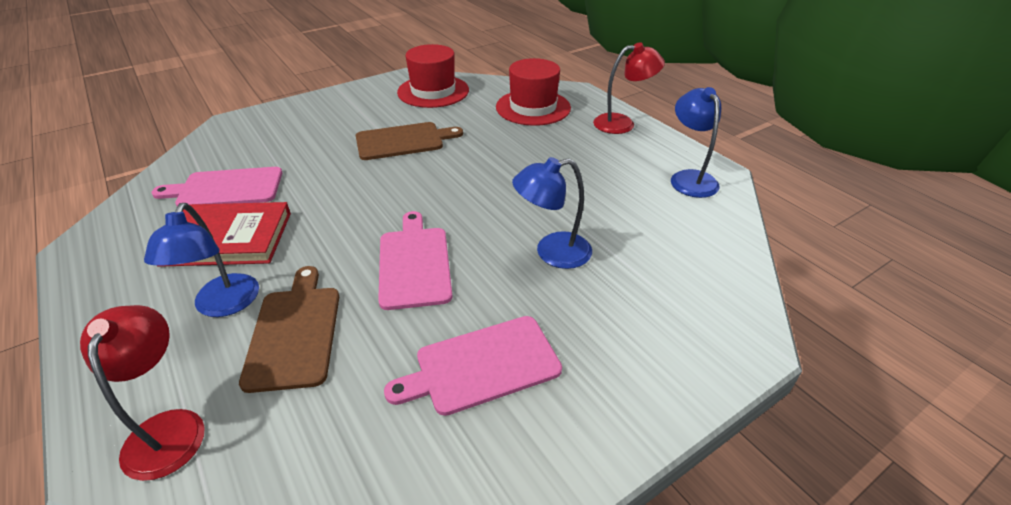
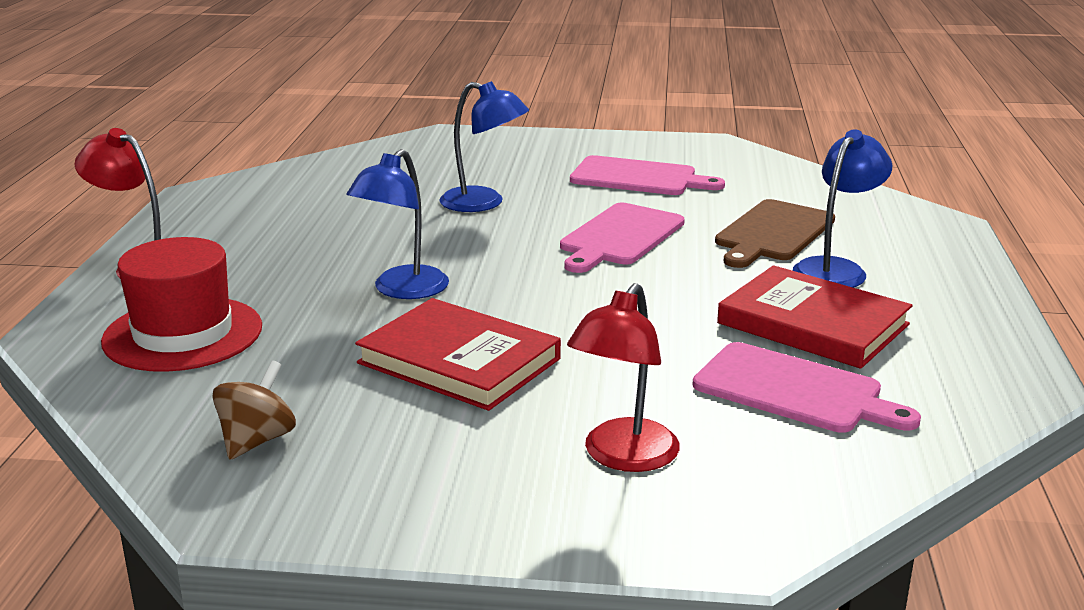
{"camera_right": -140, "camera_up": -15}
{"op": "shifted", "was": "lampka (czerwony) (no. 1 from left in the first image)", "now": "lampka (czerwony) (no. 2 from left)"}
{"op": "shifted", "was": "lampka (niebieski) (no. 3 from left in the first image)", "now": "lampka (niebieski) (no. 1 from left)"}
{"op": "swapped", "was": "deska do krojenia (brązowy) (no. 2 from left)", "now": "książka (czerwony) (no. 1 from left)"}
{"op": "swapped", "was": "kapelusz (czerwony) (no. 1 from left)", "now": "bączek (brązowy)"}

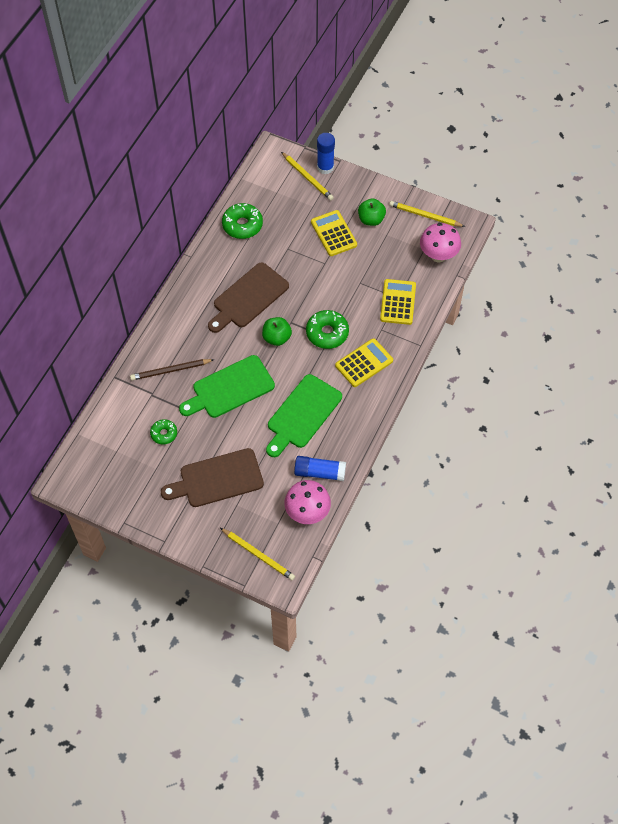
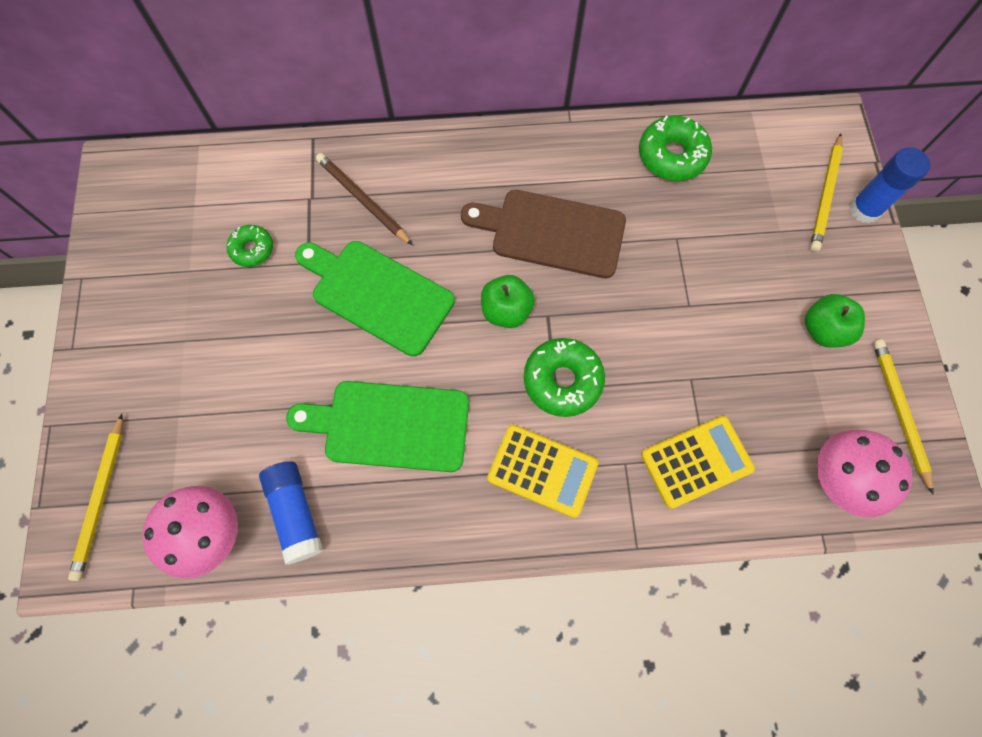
{"camera_right": 60, "camera_up": 10}
{"op": "gone", "was": "deska do krojenia (brązowy) (no. 1 from left)"}
{"op": "gone", "was": "kalkulator (żółty) (no. 1 from left)"}

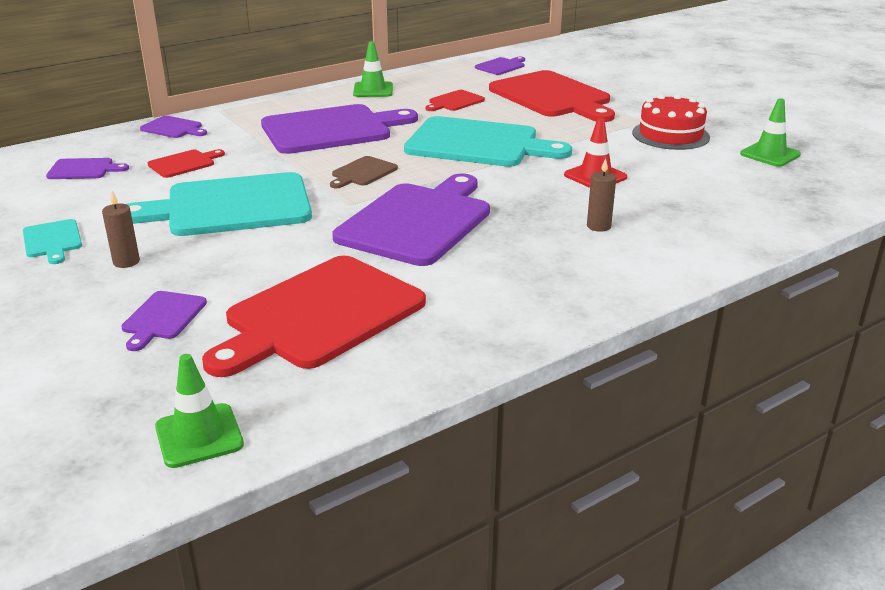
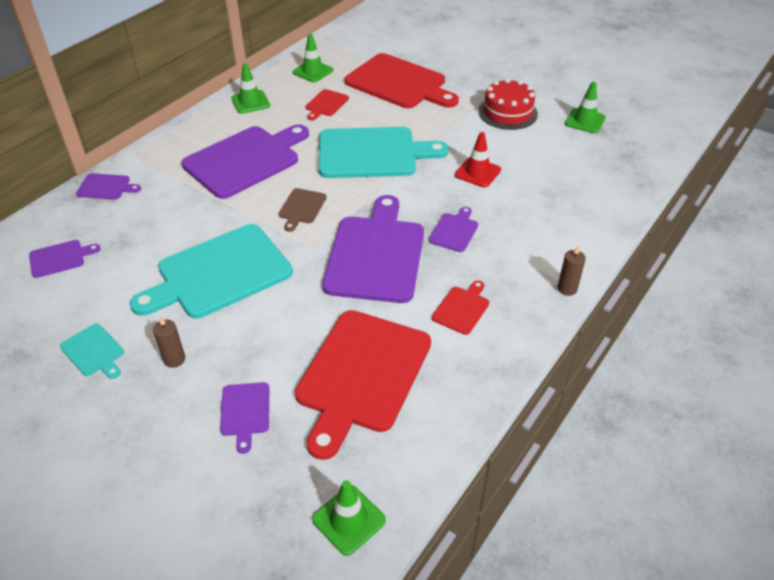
{"camera_right": -20, "camera_up": 15}
{"op": "new", "now": "pachołek (zielony) (no. 2 from left)"}
{"op": "shifted", "was": "deska do krojenia (czerwony) (no. 1 from left in the first image)", "now": "deska do krojenia (czerwony) (no. 4 from left)"}
{"op": "shifted", "was": "deska do krojenia (fioletowy) (no. 6 from left)"}
{"op": "shifted", "was": "świeca (brązowy) (no. 2 from left)"}

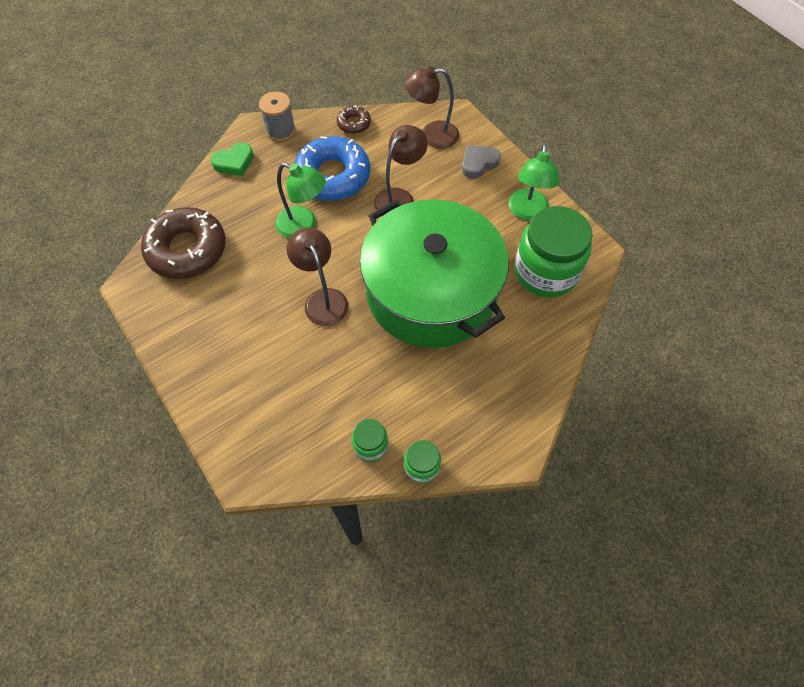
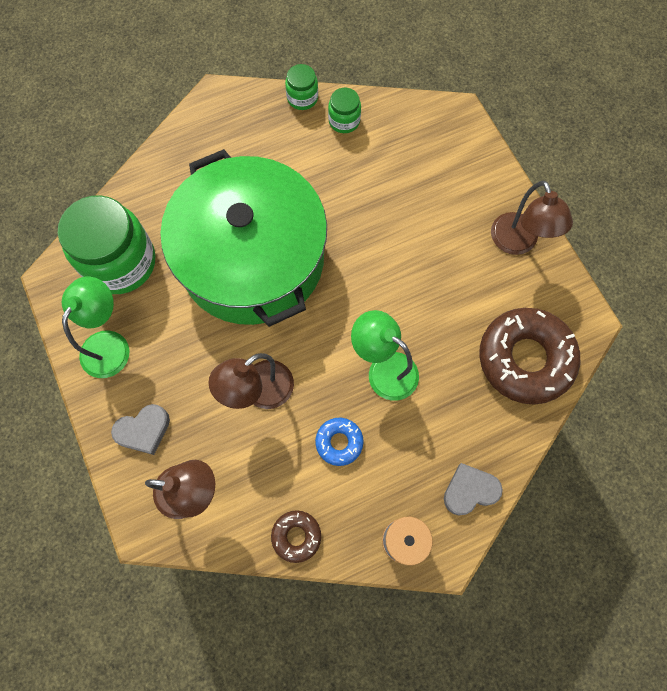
{"camera_right": -170, "camera_up": 10}
{"op": "shifted", "was": "lampka (brązowy) (no. 1 from left in the first image)", "now": "lampka (brązowy) (no. 3 from left)"}
{"op": "repainted", "was": "serce (zielony)", "now": "serce (szary) (no. 2 from left)"}
{"op": "scaled", "was": "donut (niebieski)", "ratio": 0.47}

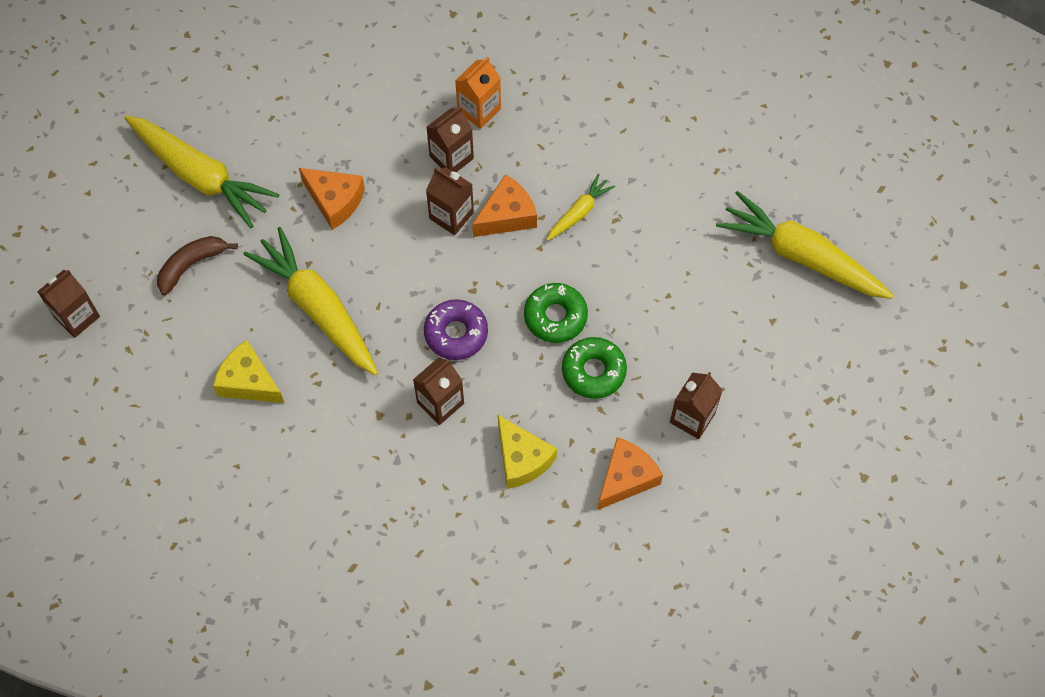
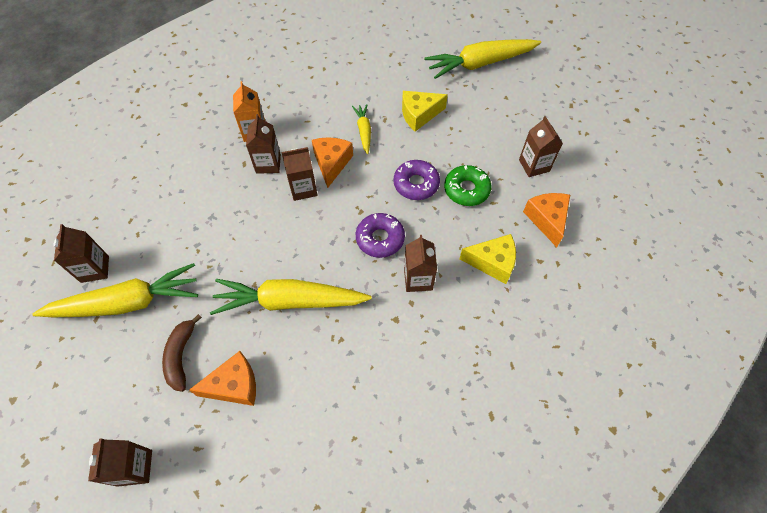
{"camera_right": -50, "camera_up": -5}
{"op": "new", "now": "karton mleka (brązowy) (no. 1 from left)"}
{"op": "shifted", "was": "ser (żółty) (no. 1 from left)"}
{"op": "shifted", "was": "ser (pomarańczowy) (no. 1 from left)"}
{"op": "repainted", "was": "donut (zielony) (no. 1 from left)", "now": "donut (fioletowy) (no. 2 from left)"}

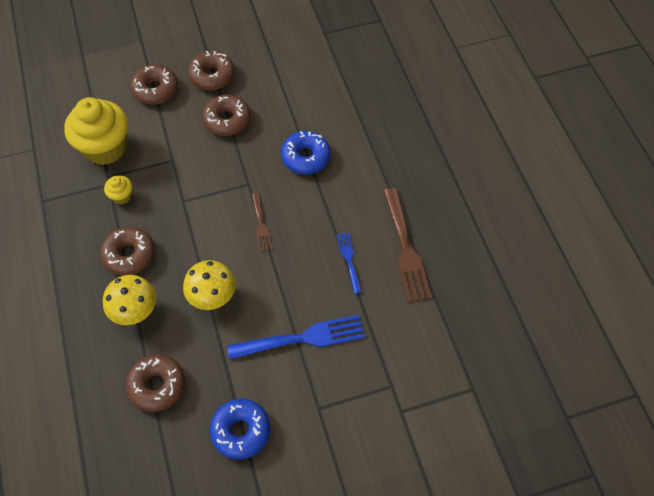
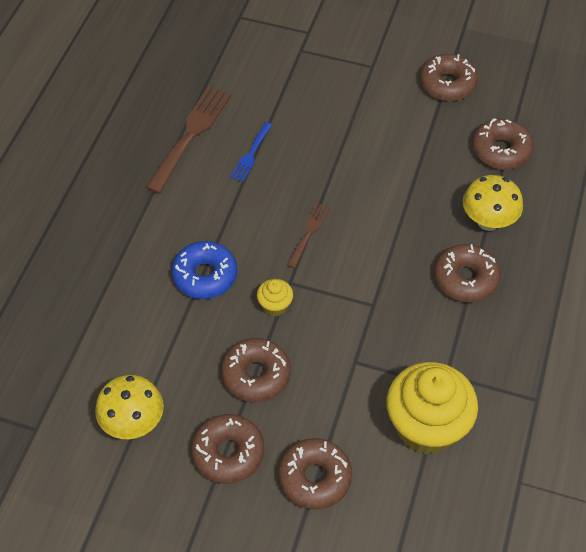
{"camera_right": -145, "camera_up": -5}
{"op": "gone", "was": "widelec (niebieski) (no. 1 from left)"}
{"op": "shifted", "was": "muffinka (żółty) (no. 2 from left in the first image)", "now": "muffinka (żółty) (no. 1 from left)"}
{"op": "shifted", "was": "grzyb (żółty) (no. 2 from left in the first image)", "now": "grzyb (żółty) (no. 1 from left)"}
{"op": "repainted", "was": "donut (niebieski) (no. 1 from left)", "now": "donut (brązowy) (no. 4 from left)"}

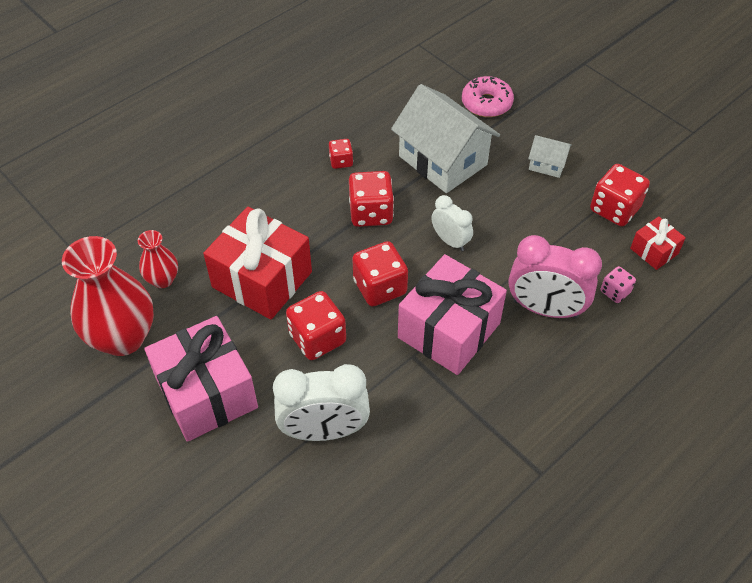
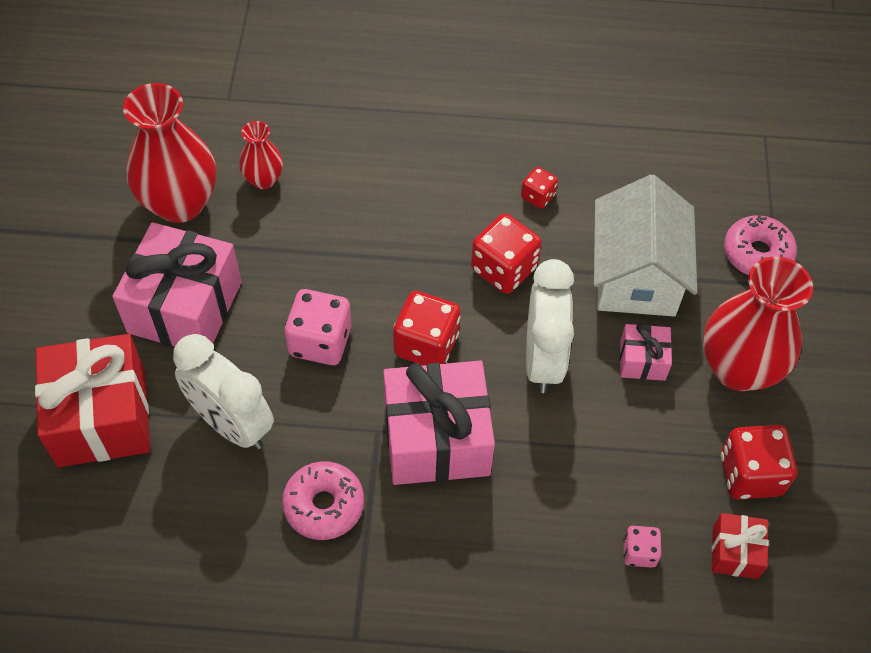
{"camera_right": 45, "camera_up": 5}
{"op": "gone", "was": "budzik (różowy)"}
{"op": "new", "now": "donut (różowy) (no. 1 from left)"}
{"op": "new", "now": "prezent (różowy) (no. 3 from left)"}
{"op": "shifted", "was": "prezent (czerwony) (no. 1 from left)"}
{"op": "swapped", "was": "domek (biały) (no. 2 from left)", "now": "wazon (czerwony) (no. 3 from left)"}
{"op": "repainted", "was": "kostka do gry (czerwony) (no. 1 from left)", "now": "kostka do gry (różowy) (no. 1 from left)"}
{"op": "scaled", "was": "budzik (biały) (no. 2 from left)", "ratio": 1.73}

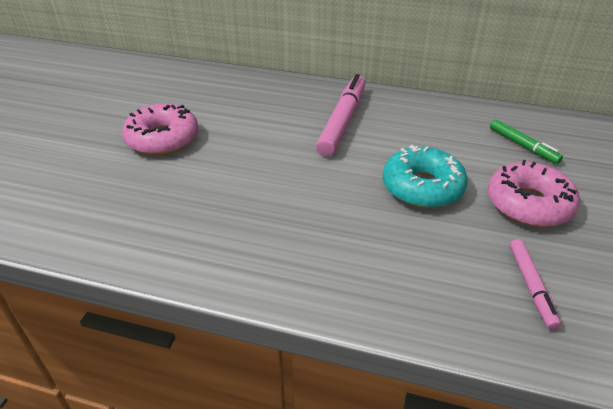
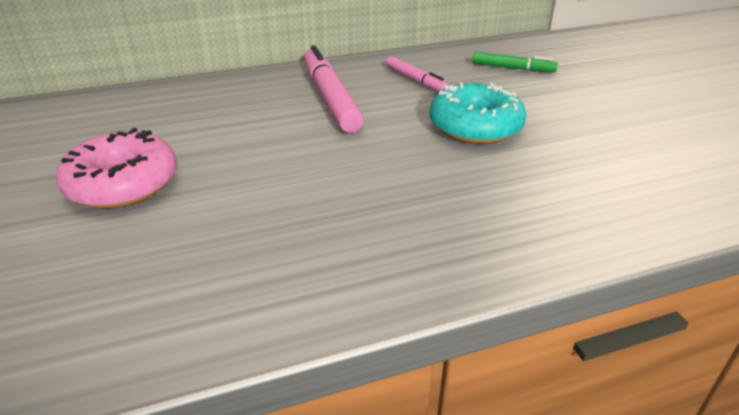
{"camera_right": -35, "camera_up": -5}
{"op": "gone", "was": "donut (różowy) (no. 2 from left)"}
{"op": "shifted", "was": "flamaster (różowy) (no. 2 from left)"}

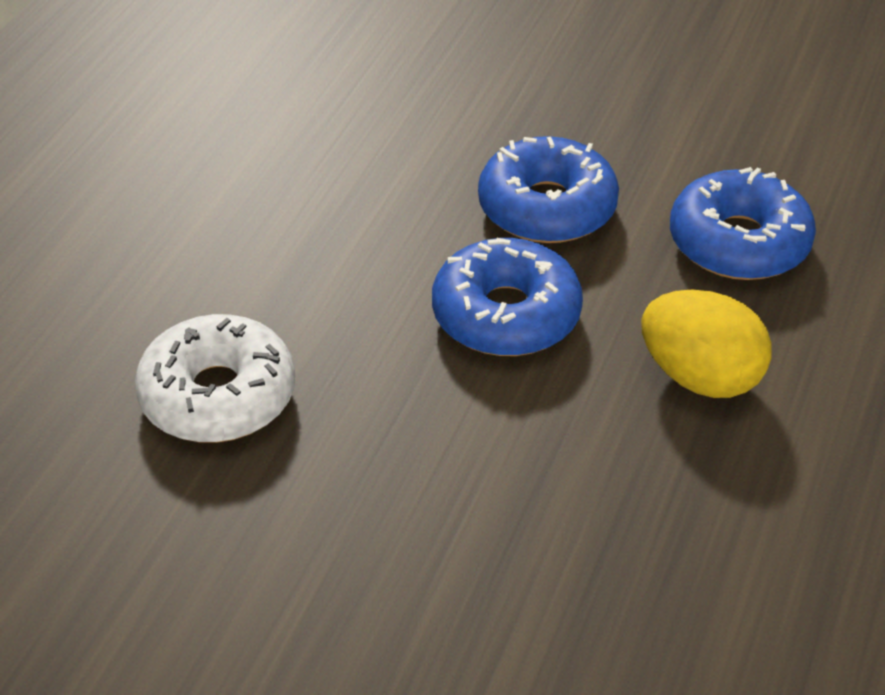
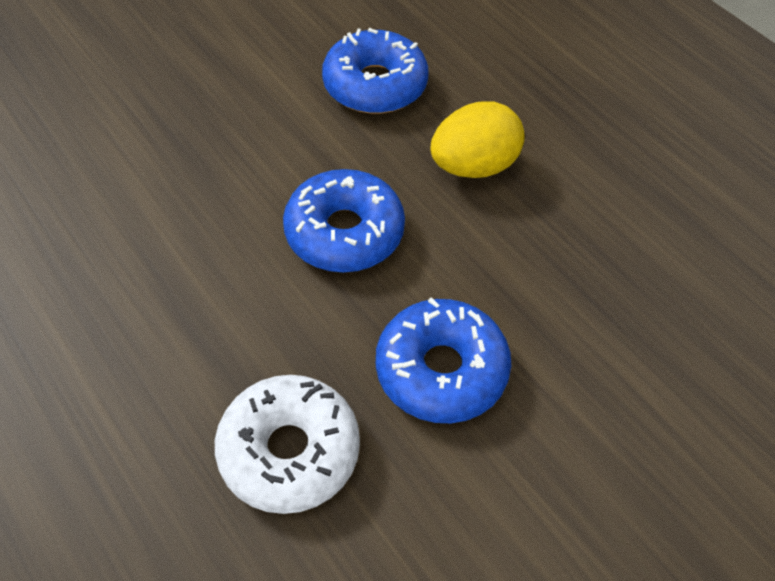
{"camera_right": -60, "camera_up": 10}
{"op": "shifted", "was": "donut (niebieski) (no. 2 from left in the first image)", "now": "donut (niebieski) (no. 3 from left)"}

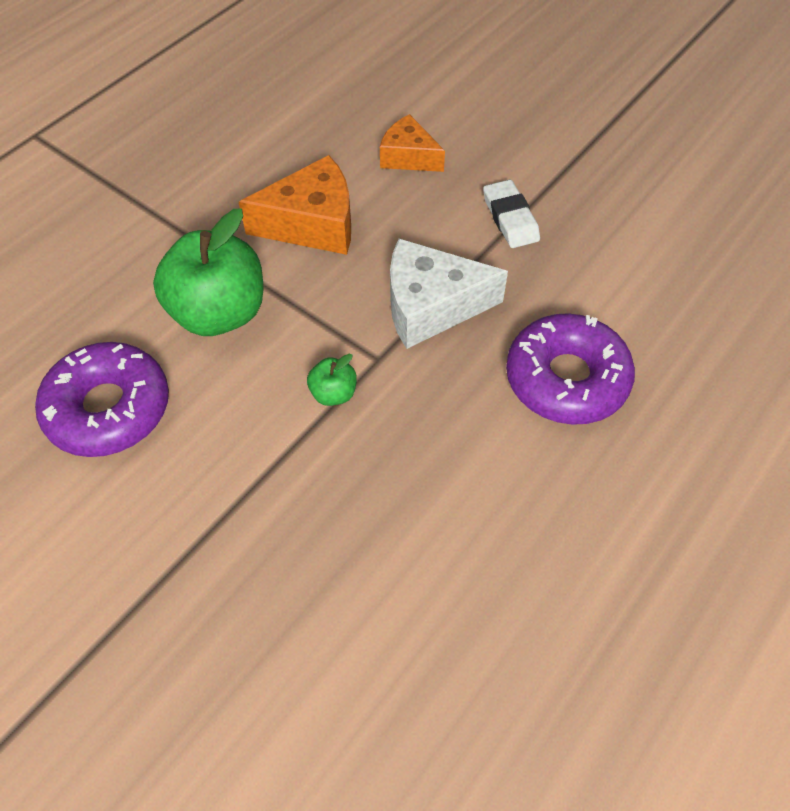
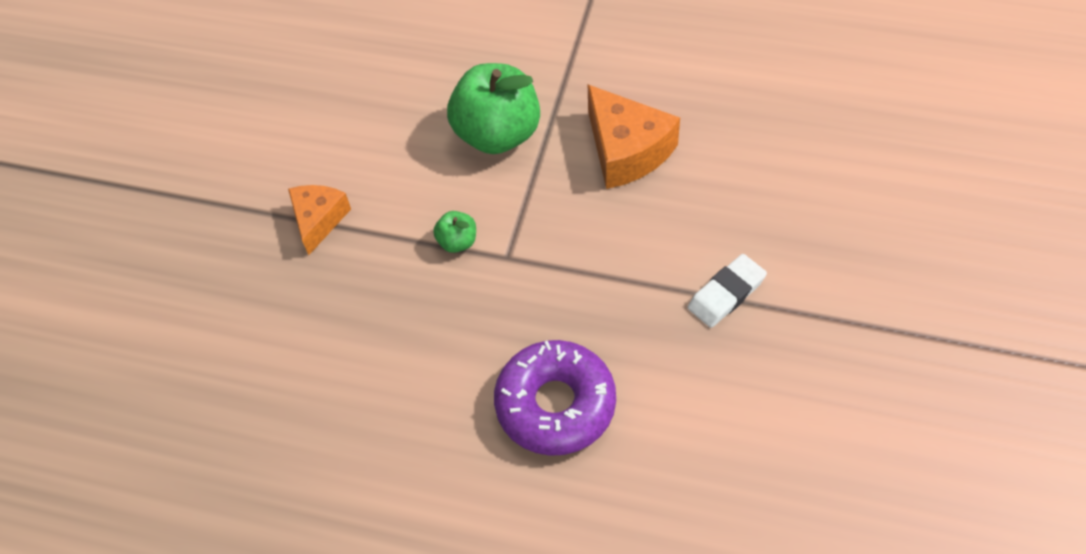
{"camera_right": 70, "camera_up": 0}
{"op": "gone", "was": "donut (fioletowy) (no. 1 from left)"}
{"op": "gone", "was": "ser (biały)"}
{"op": "shifted", "was": "ser (pomarańczowy) (no. 2 from left in the first image)", "now": "ser (pomarańczowy) (no. 1 from left)"}

